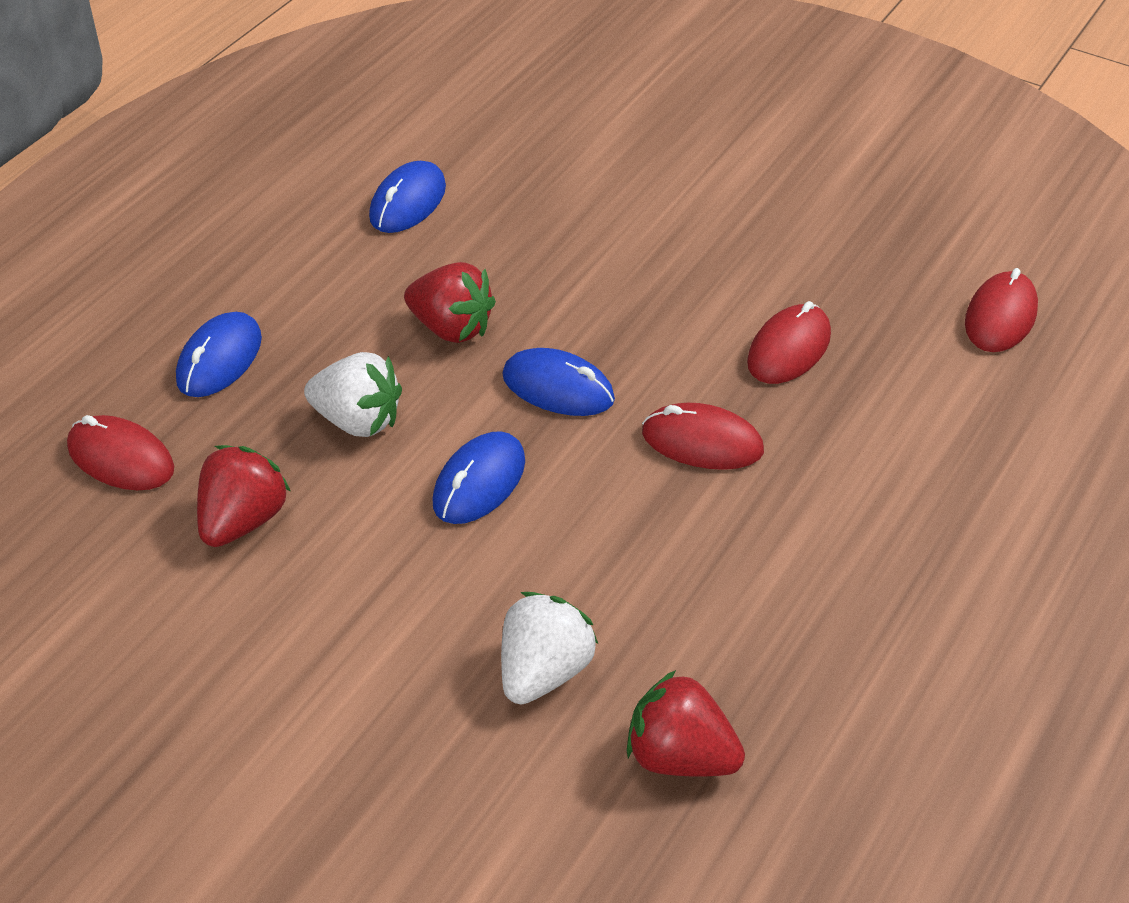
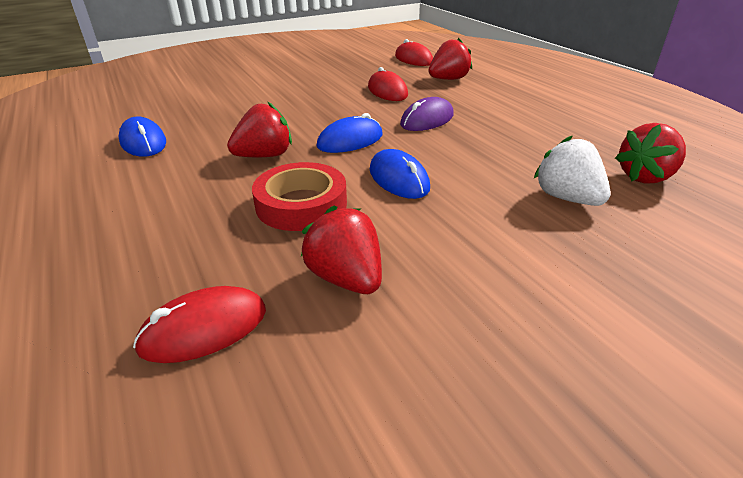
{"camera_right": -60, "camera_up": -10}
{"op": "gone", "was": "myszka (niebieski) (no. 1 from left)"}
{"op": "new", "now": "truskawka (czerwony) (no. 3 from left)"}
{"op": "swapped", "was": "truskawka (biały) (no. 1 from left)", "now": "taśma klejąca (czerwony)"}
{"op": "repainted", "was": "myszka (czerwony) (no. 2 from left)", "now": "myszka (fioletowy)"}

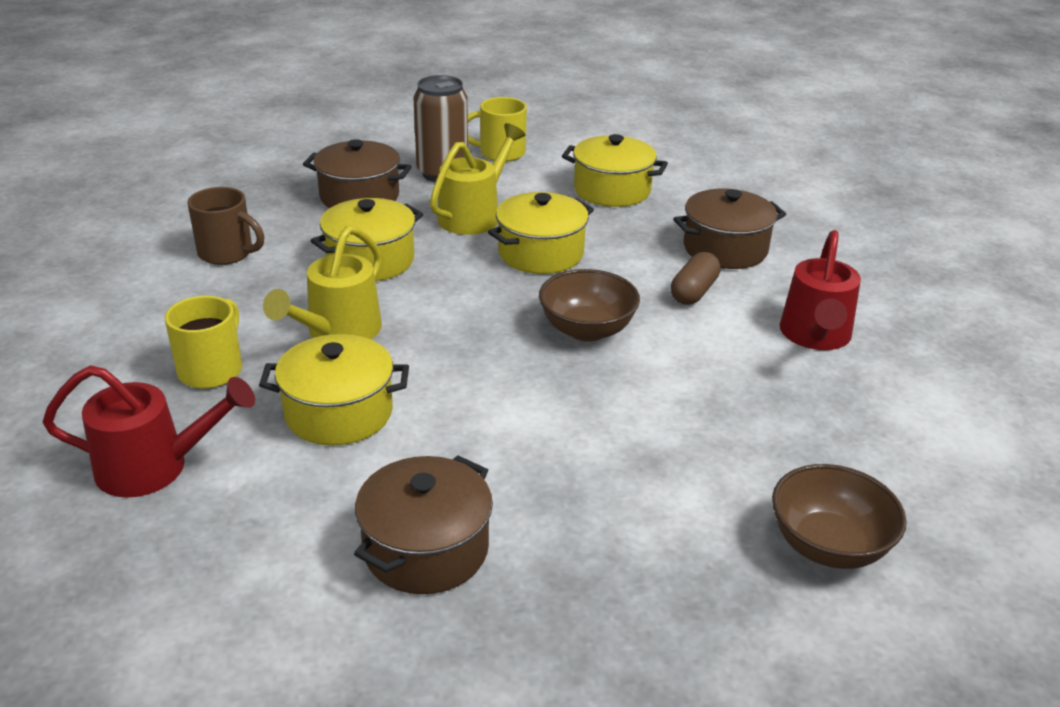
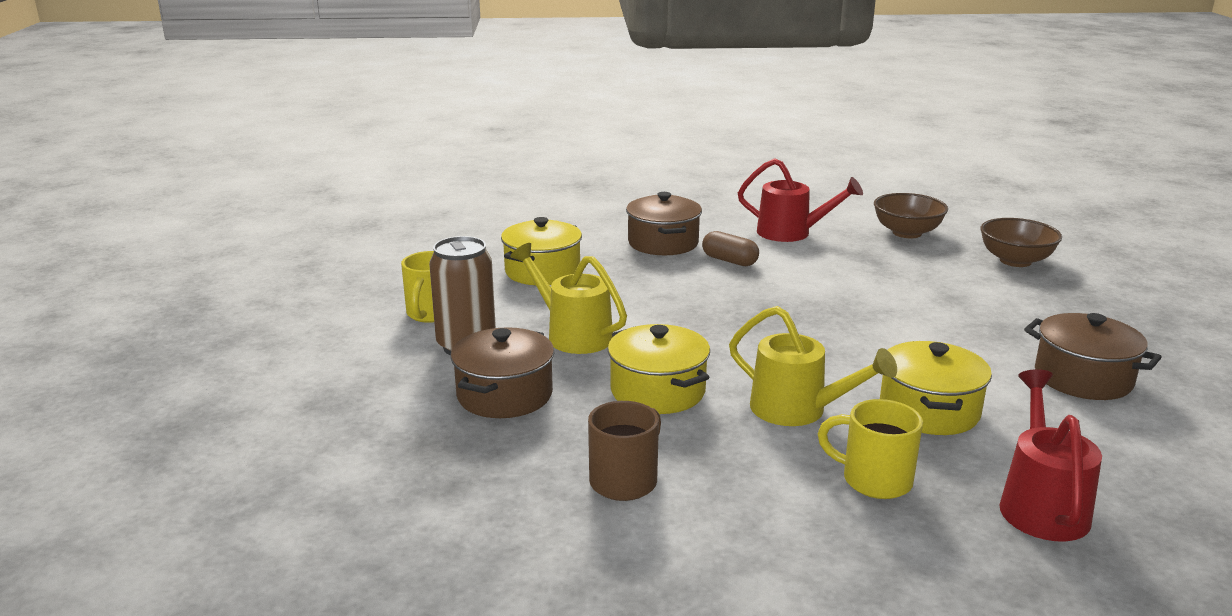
{"camera_right": -80, "camera_up": -10}
{"op": "gone", "was": "garnek (żółty) (no. 3 from left)"}
{"op": "shifted", "was": "miska (brązowy) (no. 1 from left)"}

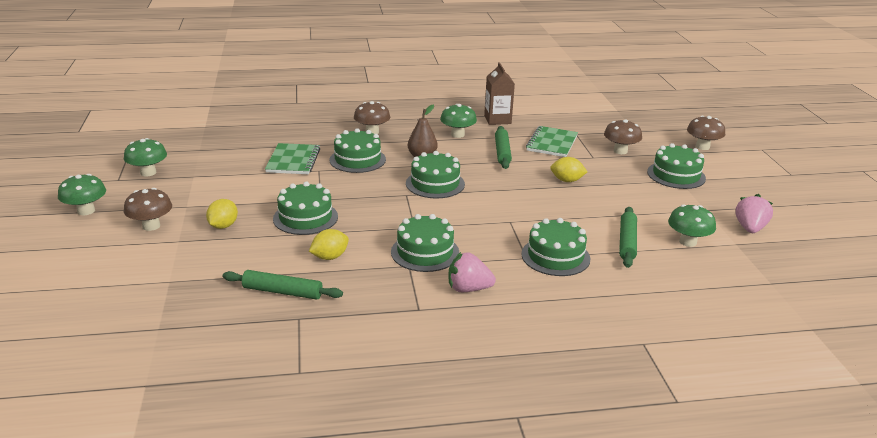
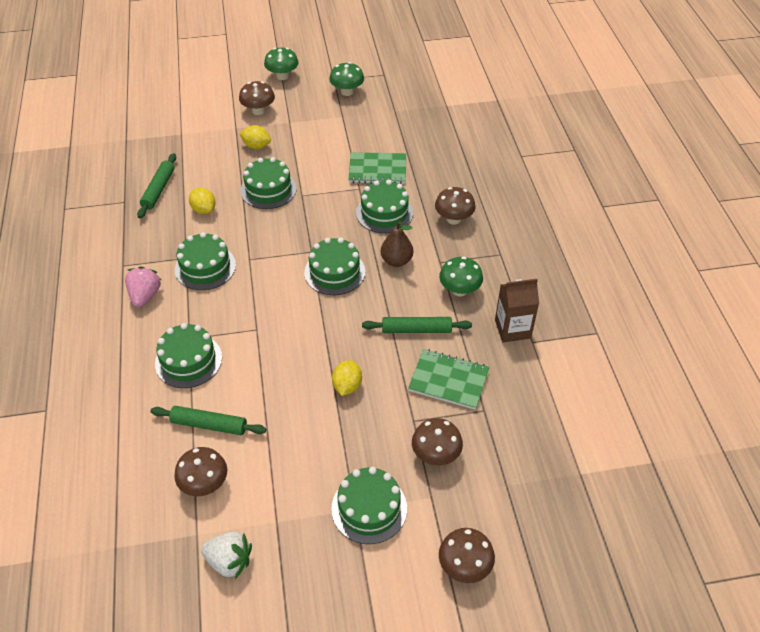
{"camera_right": 90, "camera_up": 20}
{"op": "repainted", "was": "grzyb (zielony) (no. 4 from left)", "now": "grzyb (brązowy) (no. 1 from left)"}
{"op": "repainted", "was": "truskawka (różowy) (no. 2 from left)", "now": "truskawka (biały)"}

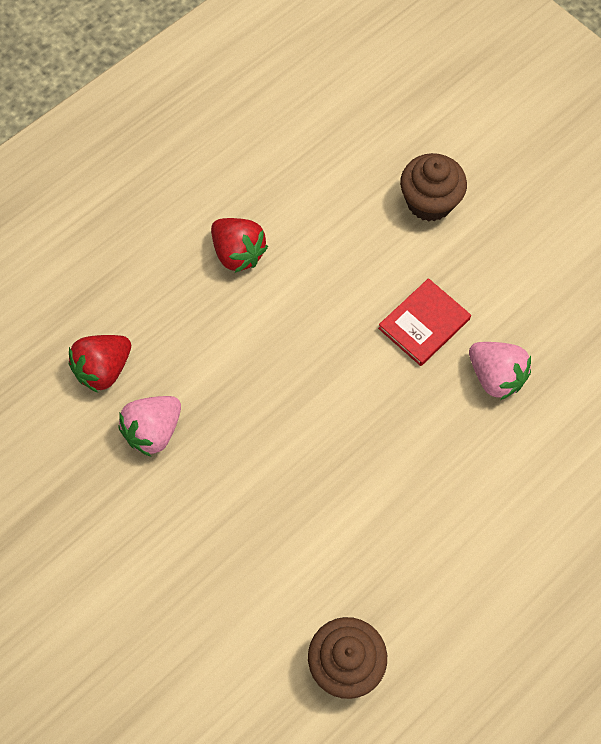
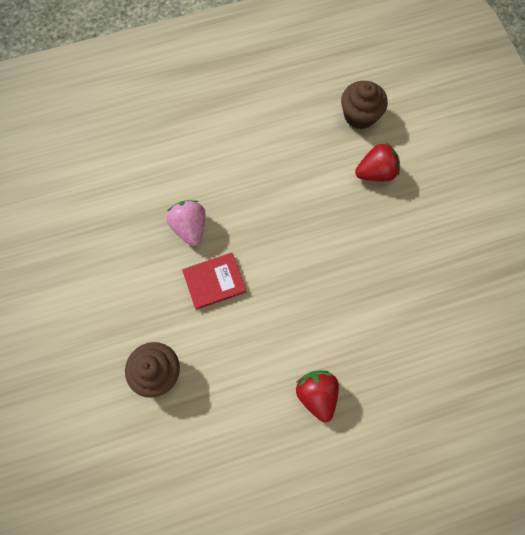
{"camera_right": -155, "camera_up": 5}
{"op": "gone", "was": "truskawka (różowy) (no. 1 from left)"}
{"op": "shifted", "was": "truskawka (czerwony) (no. 1 from left in the first image)", "now": "truskawka (czerwony) (no. 2 from left)"}

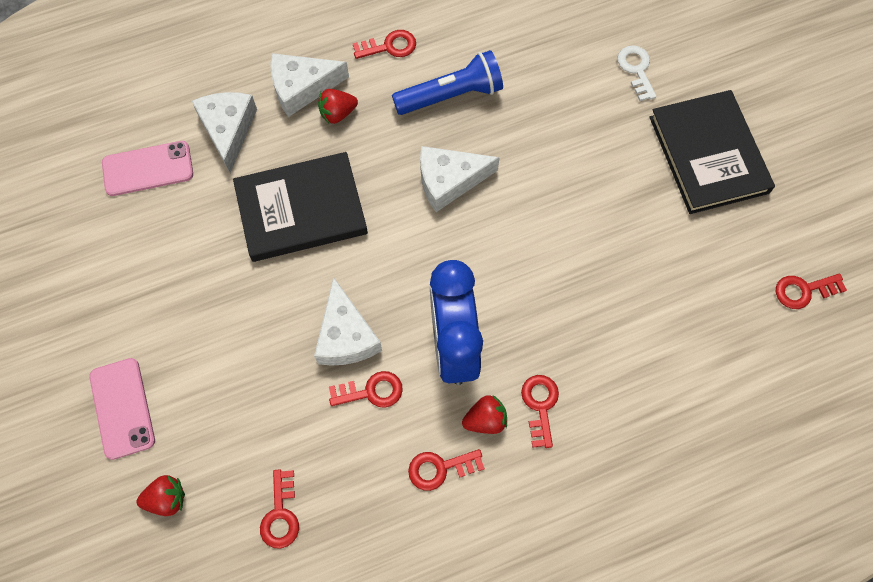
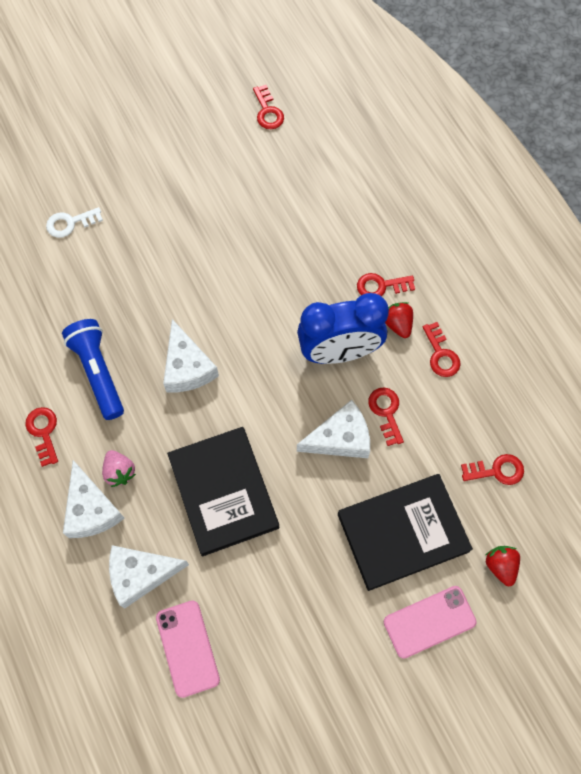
{"camera_right": -95, "camera_up": 0}
{"op": "shifted", "was": "książka (czarny) (no. 2 from left)"}
{"op": "repainted", "was": "truskawka (czerwony) (no. 2 from left)", "now": "truskawka (różowy)"}

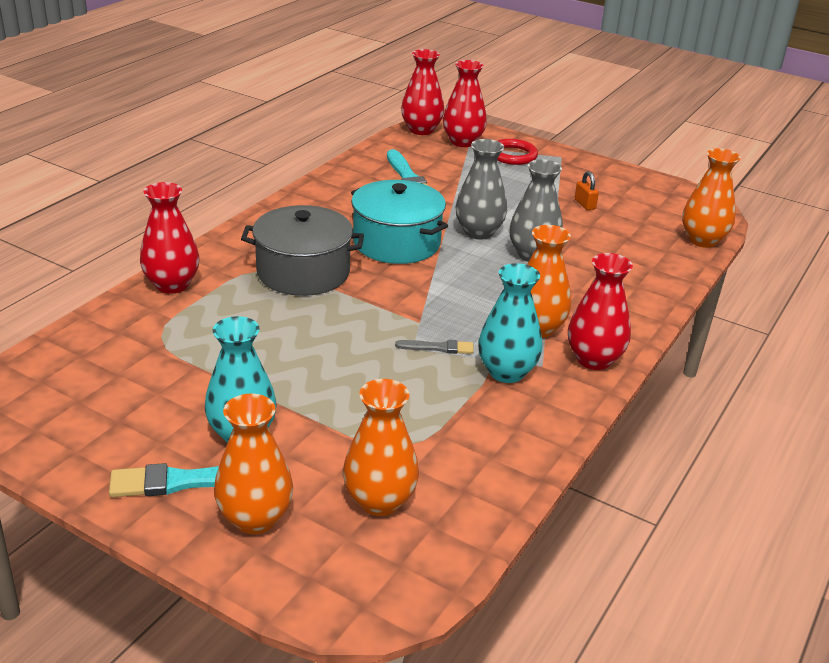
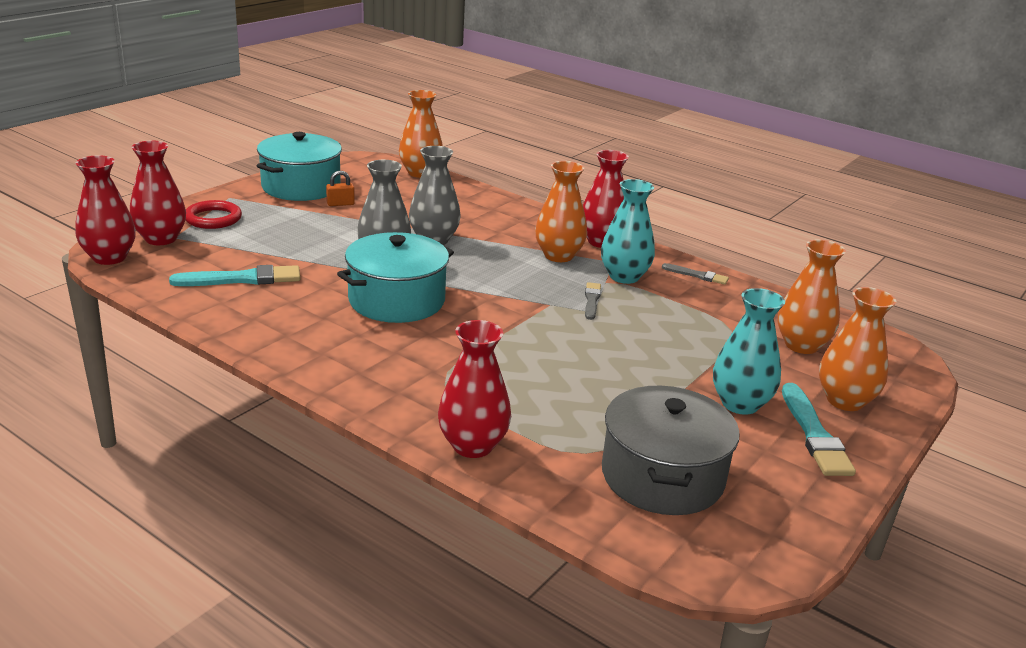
{"camera_right": -85, "camera_up": -5}
{"op": "new", "now": "garnek (turkusowy) (no. 1 from left)"}
{"op": "new", "now": "pędzel (szary) (no. 2 from left)"}
{"op": "shifted", "was": "garnek (szary)"}

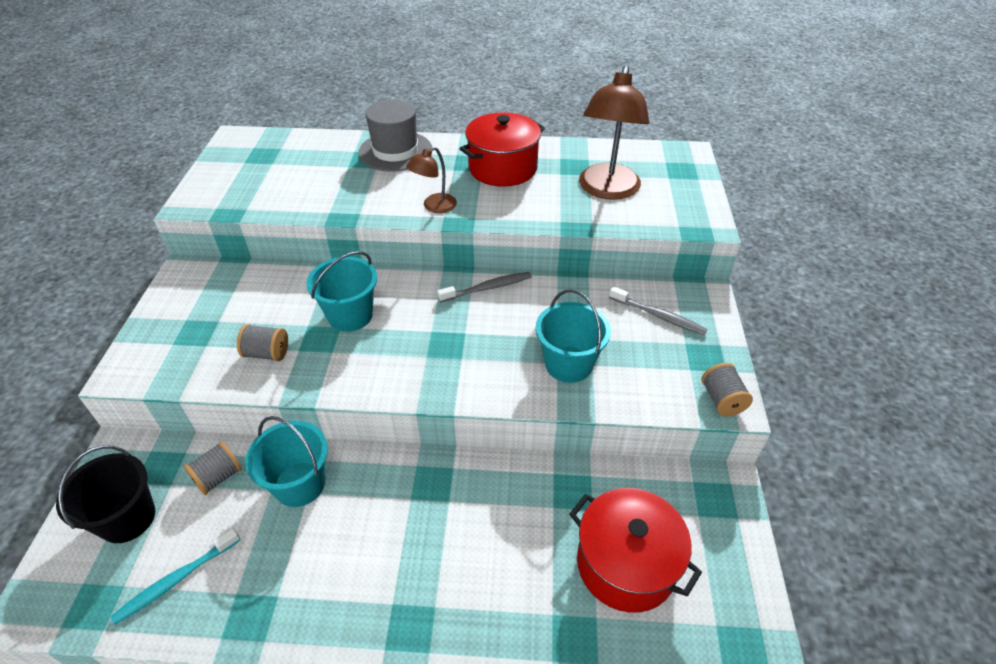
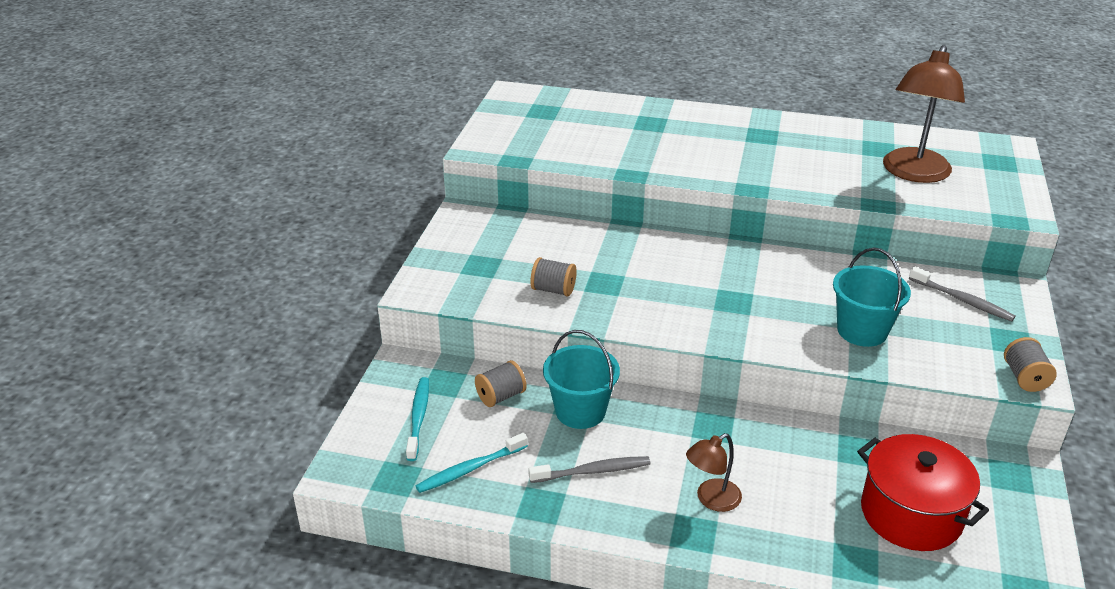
{"camera_right": 10, "camera_up": -10}
{"op": "gone", "was": "wiadro (turkusowy) (no. 2 from left)"}
{"op": "gone", "was": "kapelusz (szary)"}
{"op": "gone", "was": "garnek (czerwony) (no. 1 from left)"}
{"op": "shifted", "was": "lampka (brązowy) (no. 1 from left)"}
{"op": "shifted", "was": "szczoteczka do zębów (szary) (no. 1 from left)"}
{"op": "swapped", "was": "wiadro (czarny)", "now": "szczoteczka do zębów (turkusowy) (no. 1 from left)"}

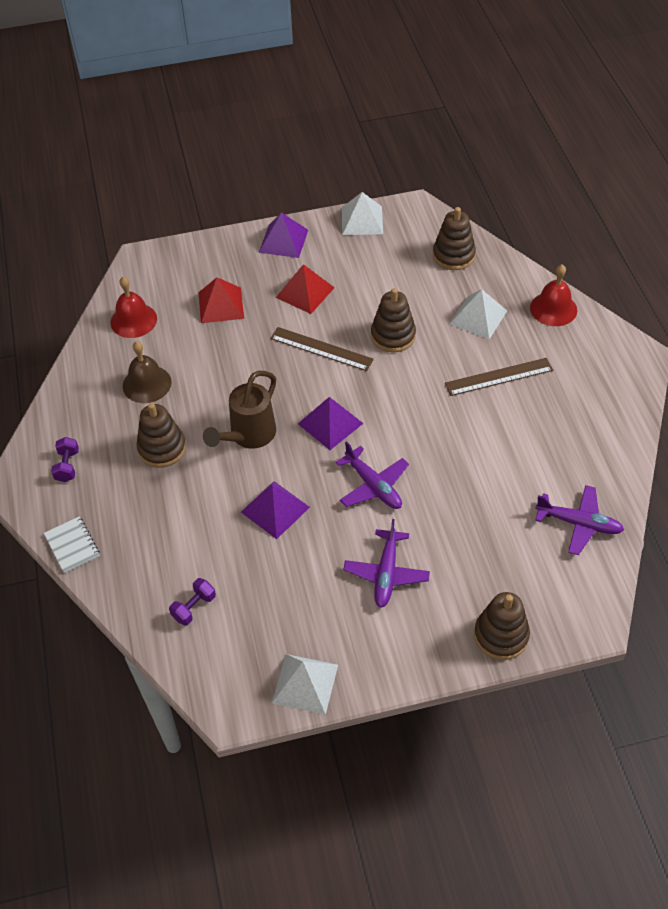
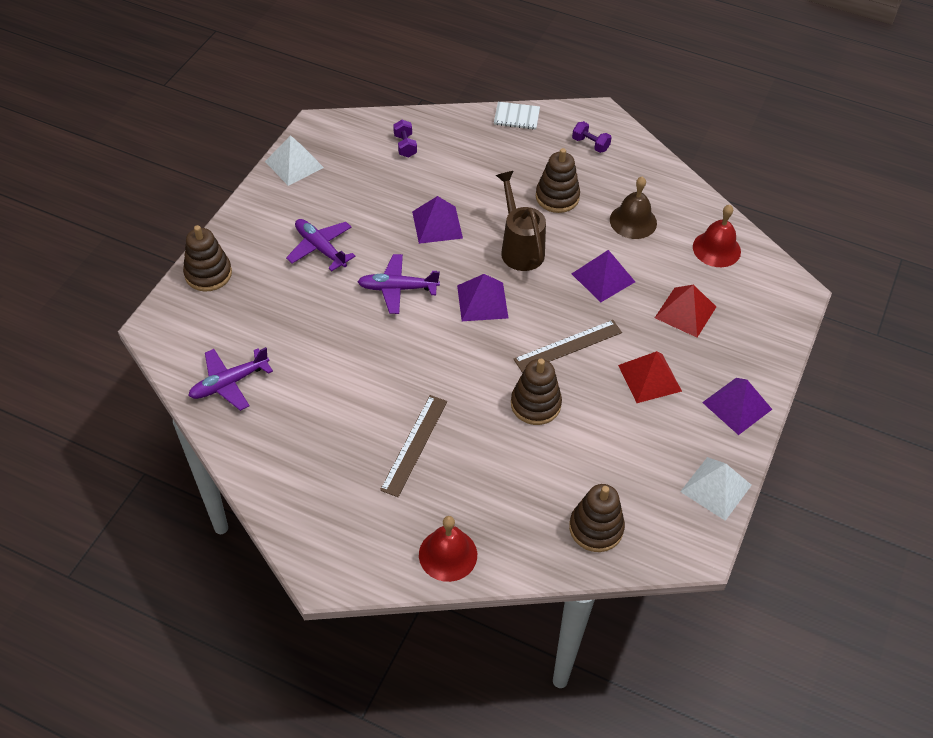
{"camera_right": 125, "camera_up": 0}
{"op": "gone", "was": "piramida (biały) (no. 3 from left)"}
{"op": "new", "now": "piramida (fioletowy) (no. 3 from left)"}

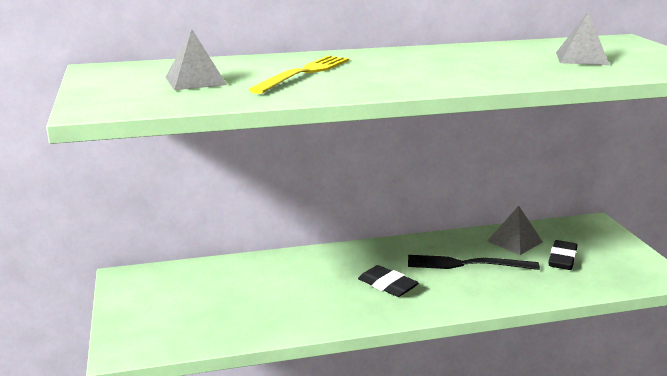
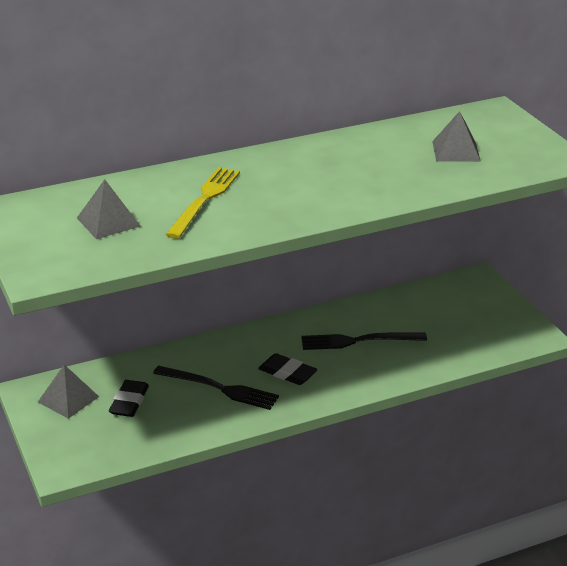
{"camera_right": -10, "camera_up": 10}
{"op": "new", "now": "widelec (czarny) (no. 1 from left)"}
{"op": "shifted", "was": "piramida (szary) (no. 2 from left in the first image)", "now": "piramida (szary) (no. 1 from left)"}
{"op": "shifted", "was": "gumka do mazania (czarny) (no. 2 from left in the first image)", "now": "gumka do mazania (czarny) (no. 1 from left)"}

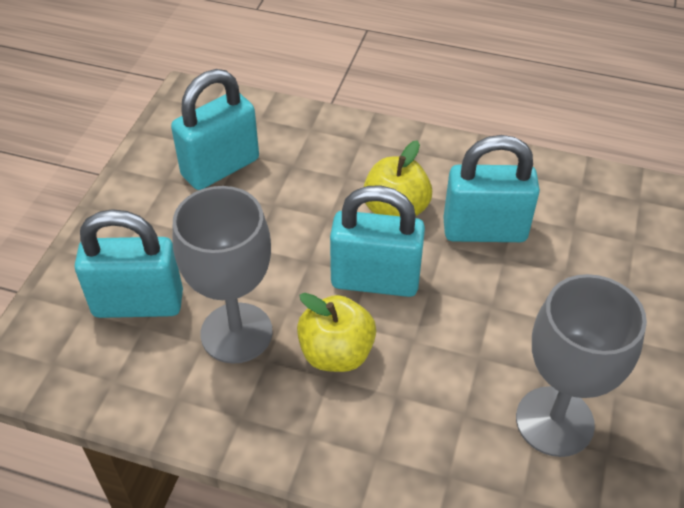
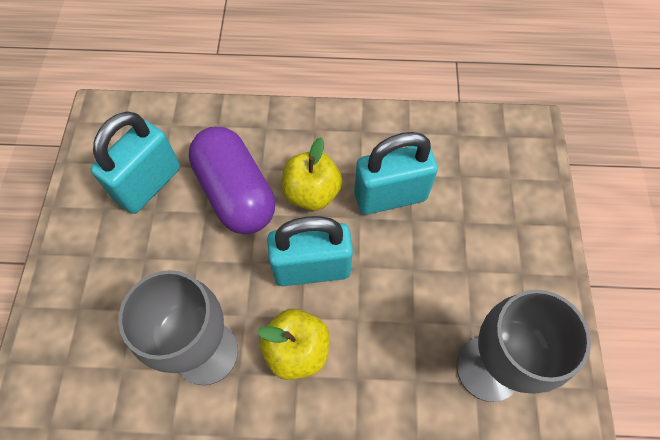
{"camera_right": -15, "camera_up": 15}
{"op": "gone", "was": "kłódka (turkusowy) (no. 1 from left)"}
{"op": "new", "now": "kapsułka (fioletowy)"}

